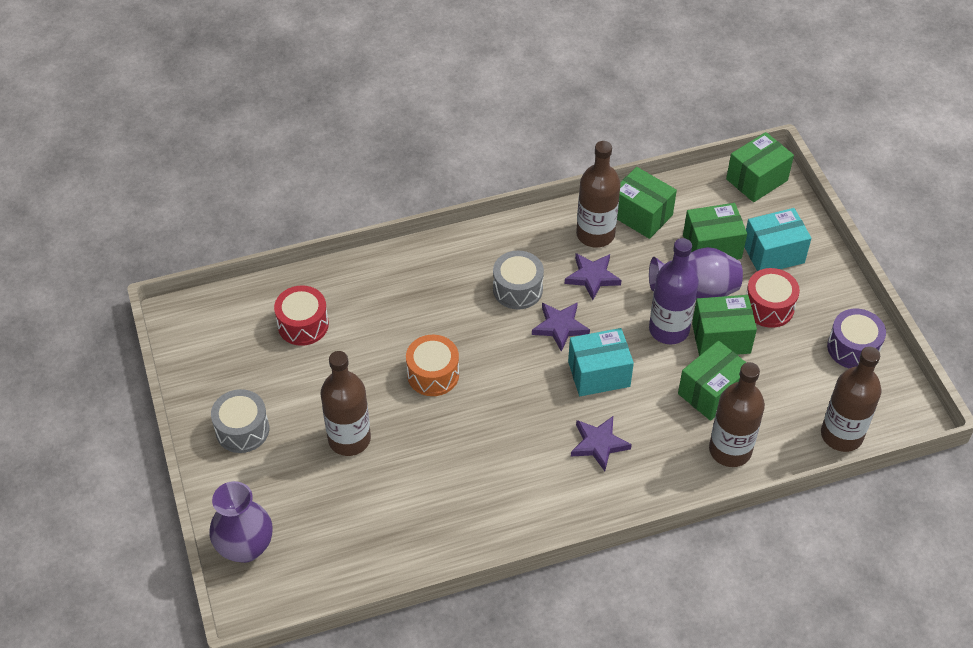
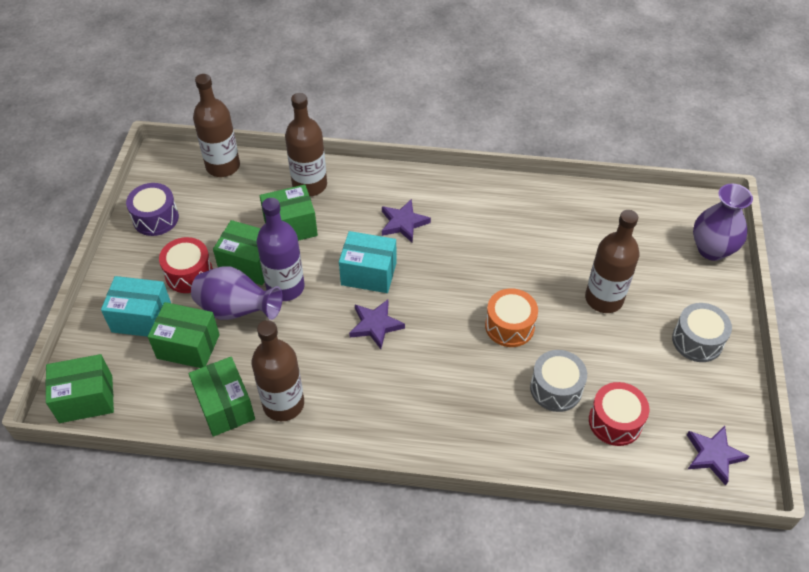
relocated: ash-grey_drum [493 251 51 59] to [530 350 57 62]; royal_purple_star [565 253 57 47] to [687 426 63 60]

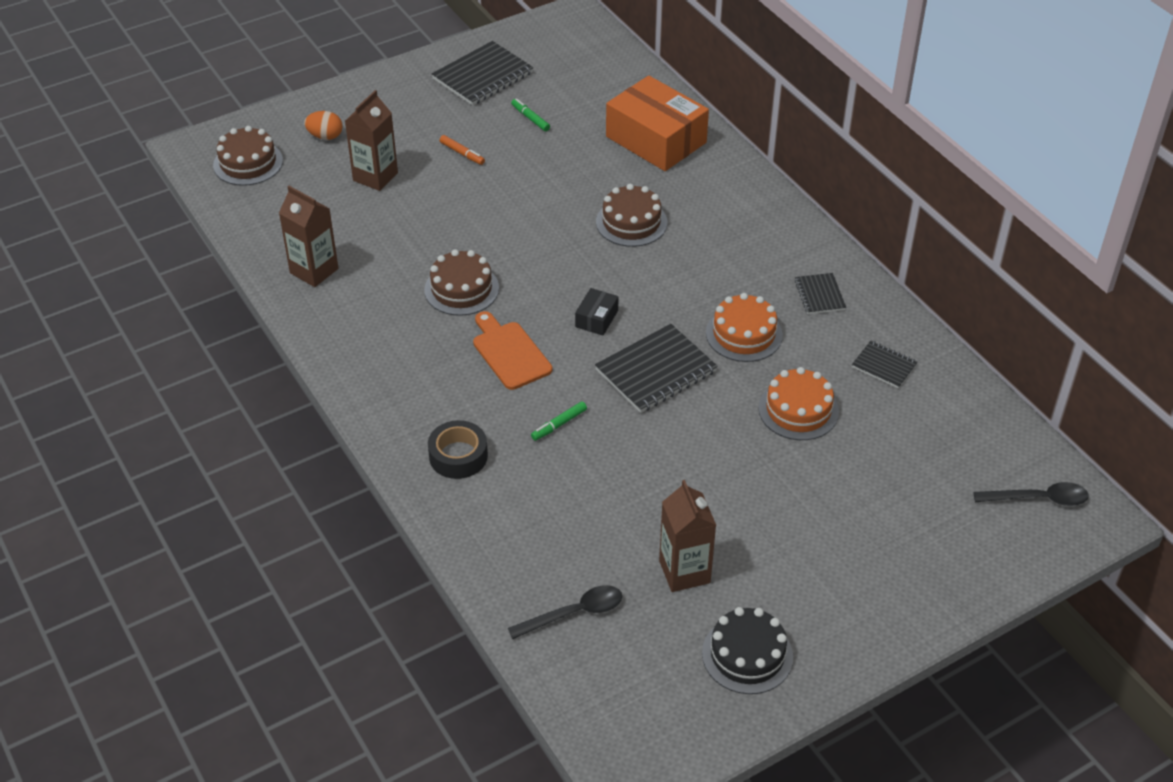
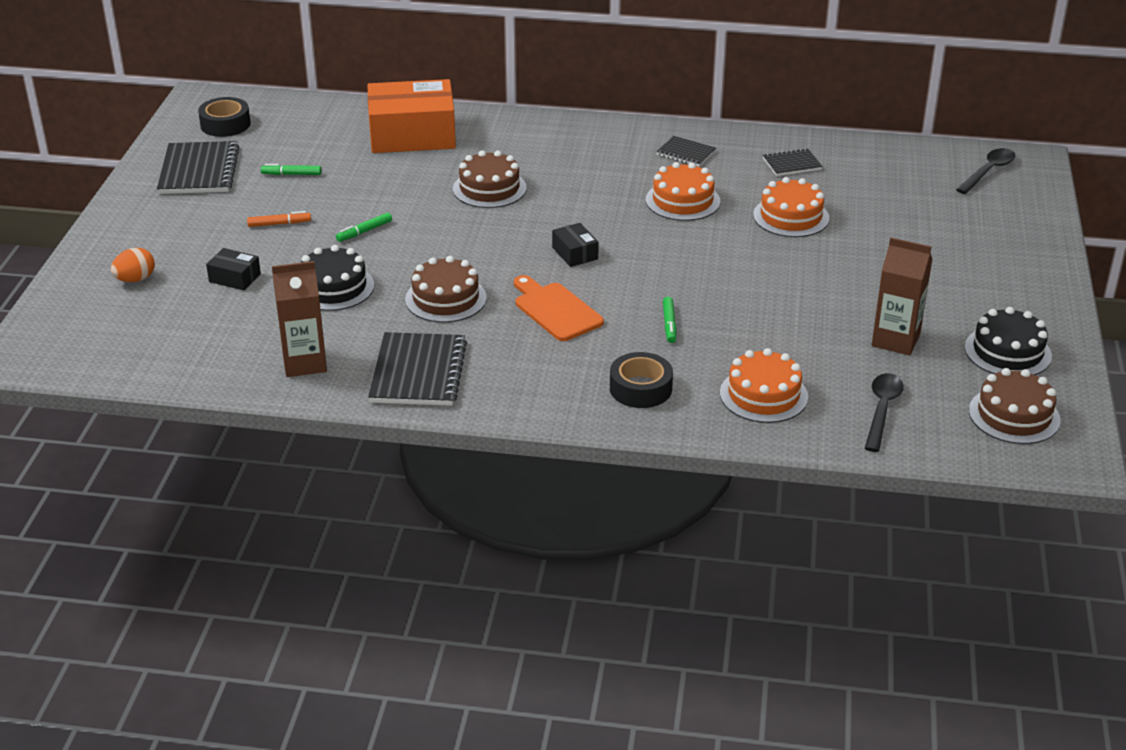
appeared: jet-black_sticky_tape [198 97 53 40]; green_marker_pen [336 212 56 30]; jet-black_cake [301 245 73 66]; bright_orange_cake [720 348 88 75]
relocated: dark_brown_cake [213 126 70 60] to [969 368 92 76]; jet-black_notebook [595 324 123 89] to [368 332 99 74]
exchanged: dark_brown_carton [345 90 53 101] to jet-black_package [206 248 55 43]
spun: bright_orange_cutting_board [473 311 79 79] = [514 275 90 66] 45 degrees clockwise

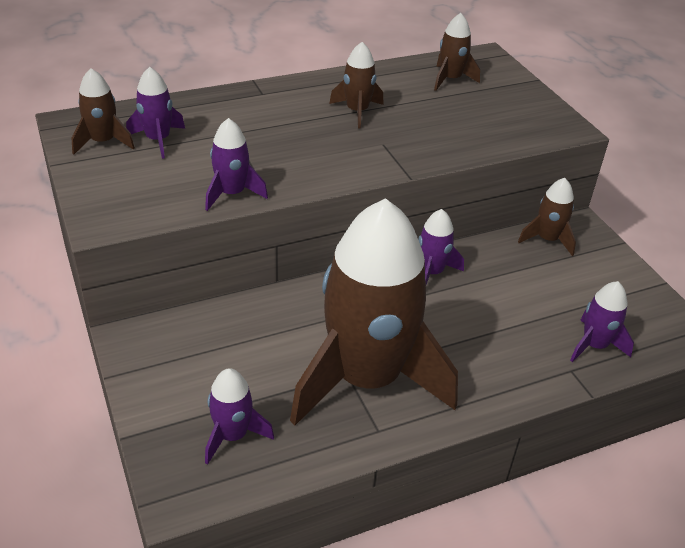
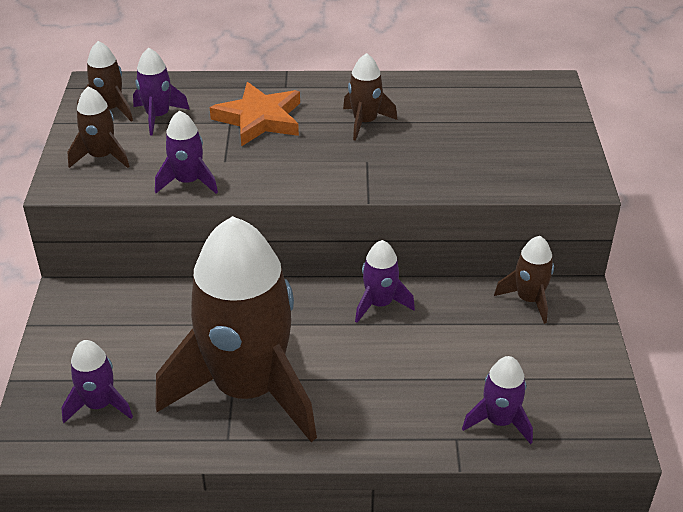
appeared: bright_orange_star [210 82 90 65]
relocated: dark_brown_toy_rocket [434 13 46 78] to [68 86 62 82]

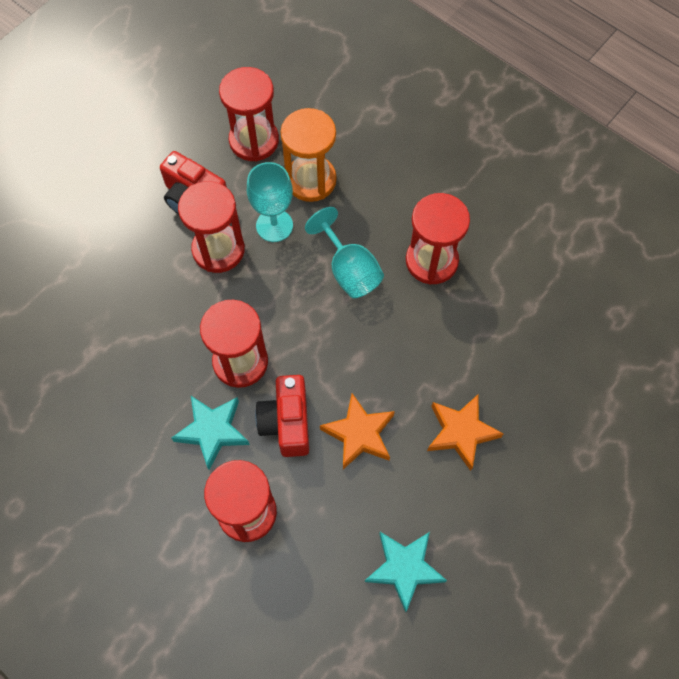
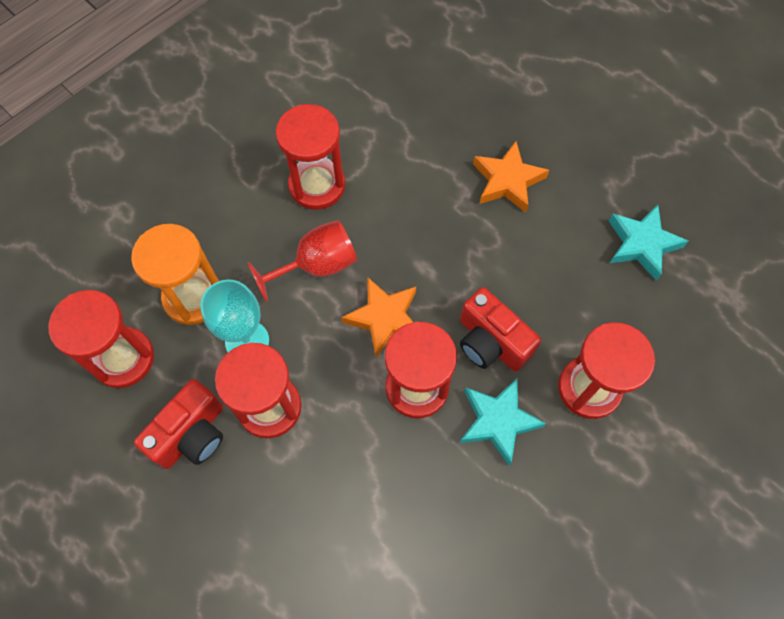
relocated: bright_orange_star [320 393 75 76] to [341 277 75 80]
colour: aqua_wine_glass [305 207 79 91] to scarlet_wine_glass [247 220 110 82]
spun: scarlet_camera [255 375 54 82] = [460 287 81 84] 45 degrees clockwise

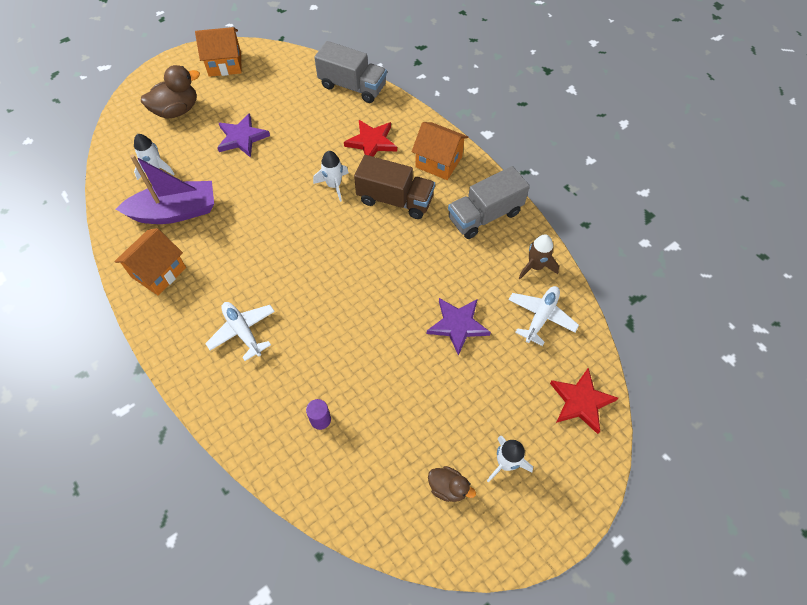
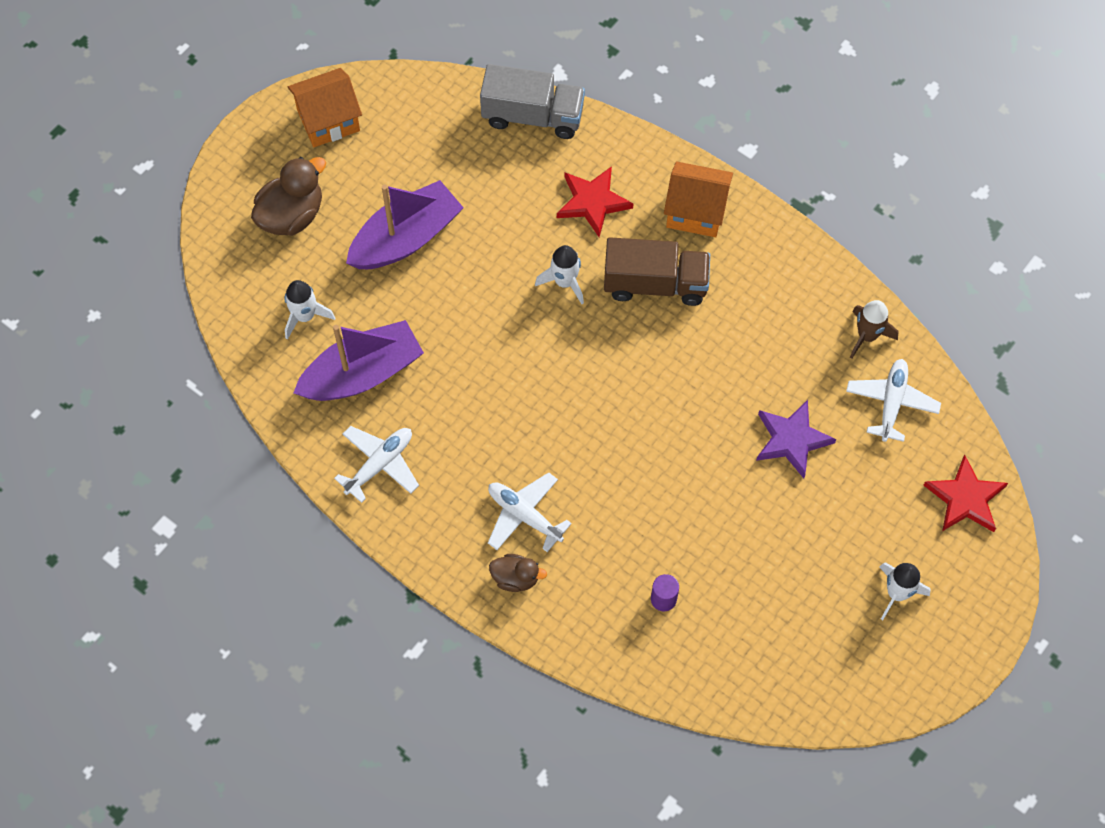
missing: ash-grey_truck [448 166 82 73]
relocated: dark_brown_duck [428 466 48 36] to [489 554 58 38]
exchanged: royal_purple_star [217 113 53 45] to royal_purple_boat [346 180 118 89]; bright_orange_house [114 228 72 68] to pure_white_plane [334 426 85 77]

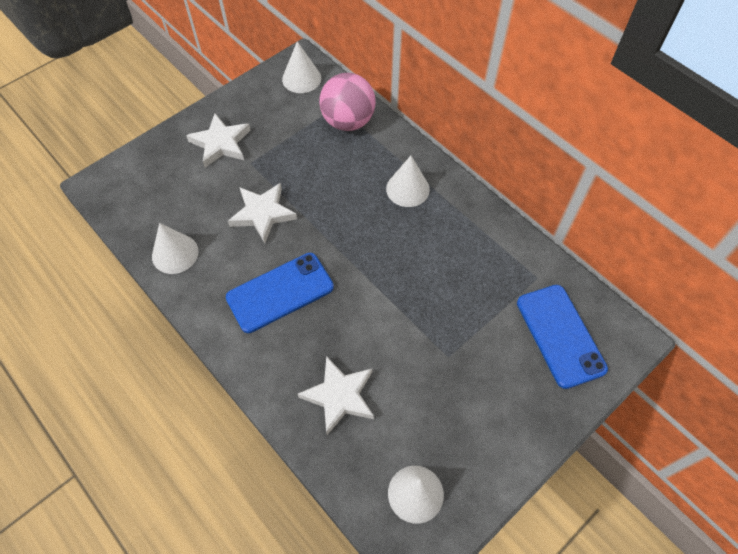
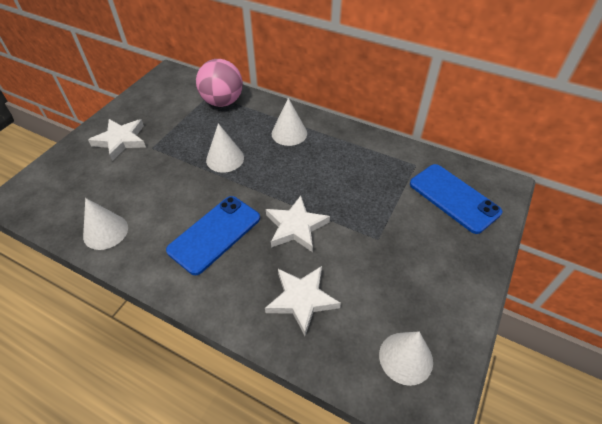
relocated: pure_white_cone [282 41 39 52] to [206 123 38 50]; pure_white_star [228 183 69 60] to [266 196 64 56]

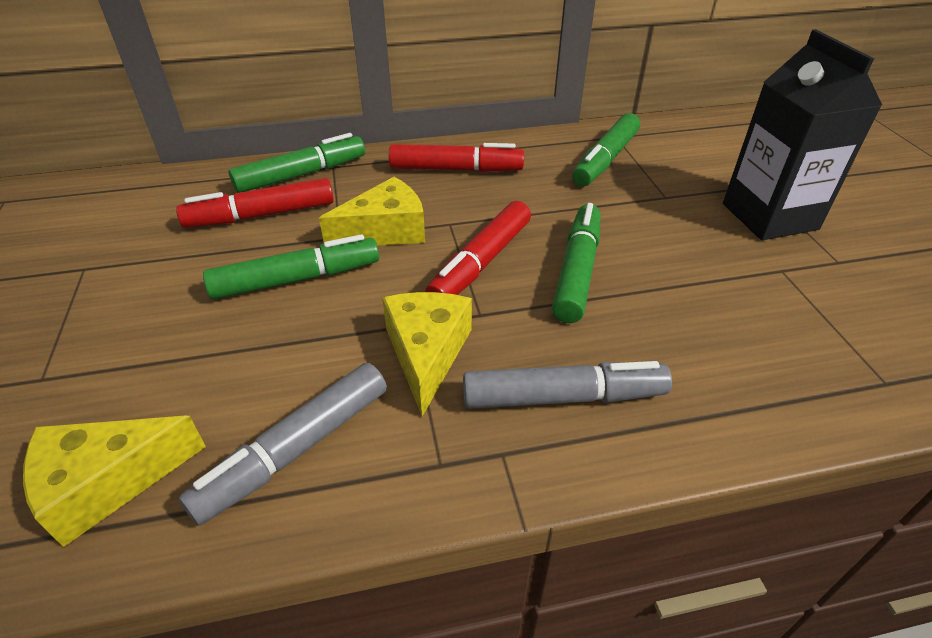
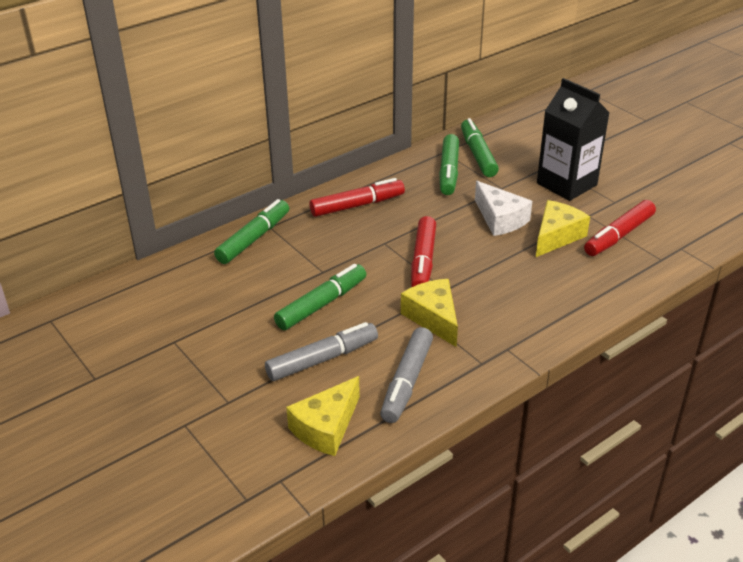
appeared: pure_white_cheese [475 181 57 55]
relocated: golden_cheese [319 177 106 69] to [536 200 54 57]; scarlet_marker_pen [176 178 158 50] to [584 200 72 56]; green_marker_pen [552 203 49 120] to [461 118 38 59]; ash-grey_marker_pen [463 361 209 48] to [265 322 113 59]

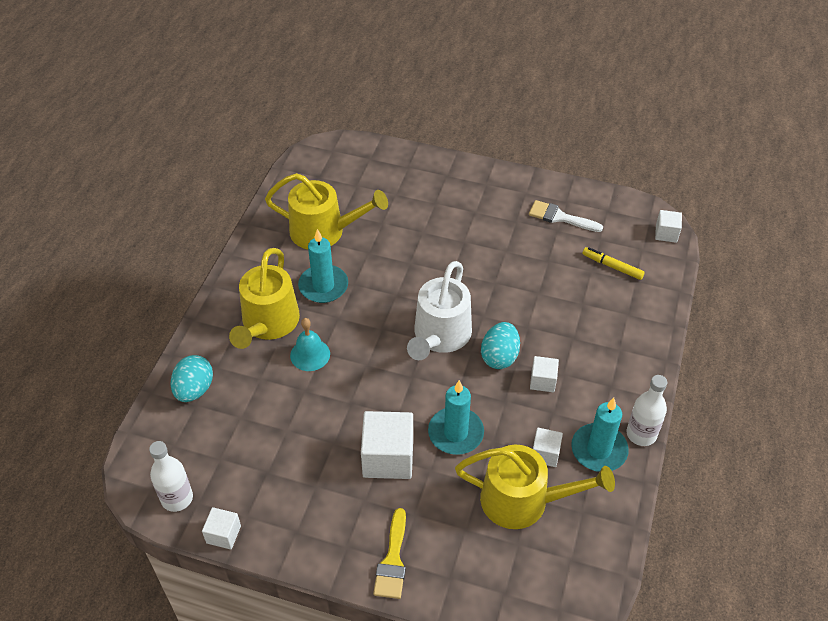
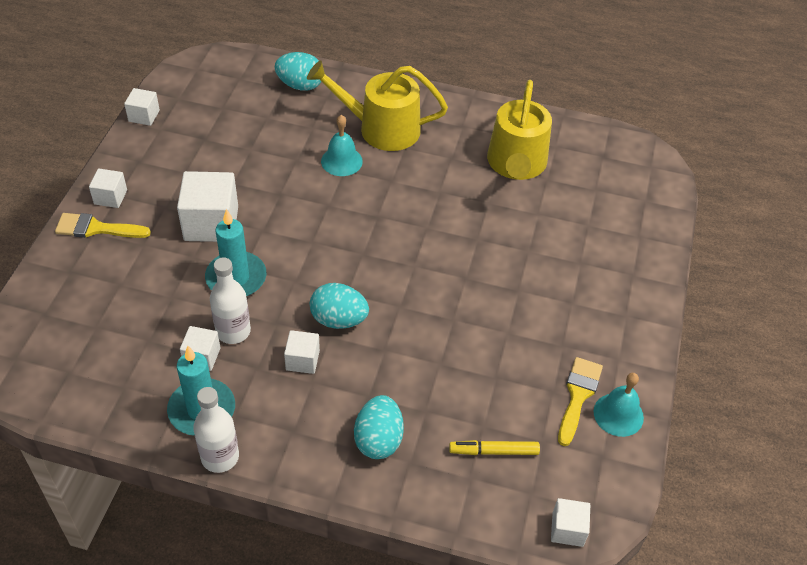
missing: aqua_pillar_candle [298 229 50 74]; pure_white_watering_can [407 261 65 99]; golden_watering_can [455 445 160 84]
appeared: pure_white_block [89 168 38 40]; aqua_hand_bell [594 373 50 64]; aqua_toy_egg [354 395 50 64]
relocated: pure_white_flask [149 441 44 71] to [210 257 41 87]
colour: pure_white_brush [529 200 74 32] to golden_brush [558 357 45 89]
spun: golden_marker_pen [582 247 63 33] = [449 440 91 15] 120 degrees counterclockwise

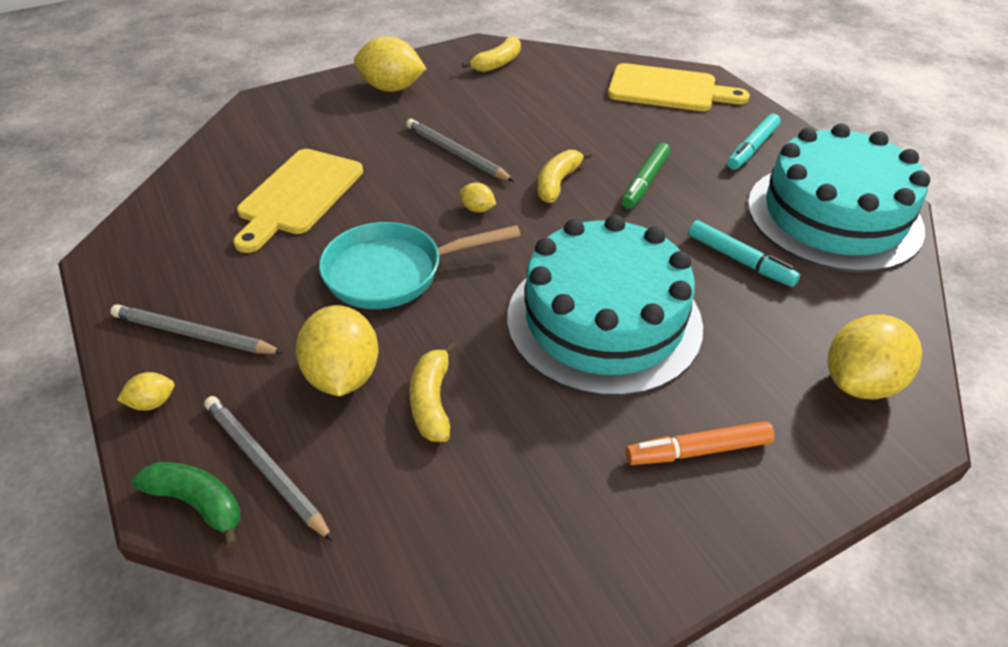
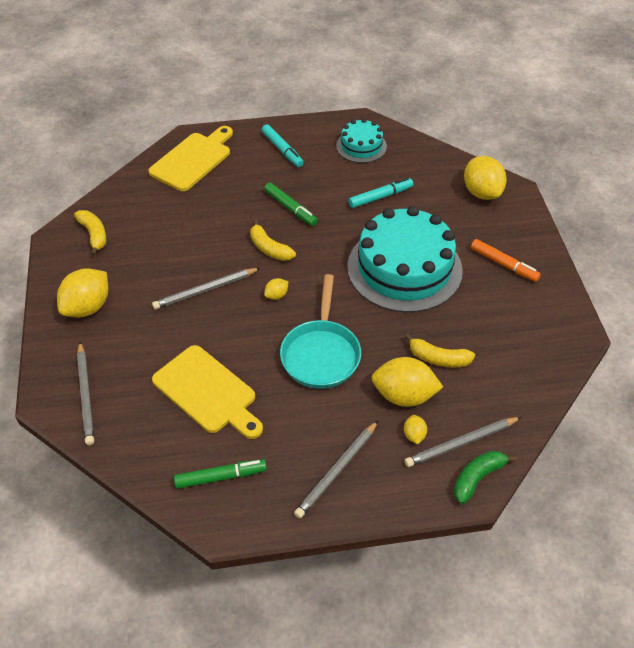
appeared: ash-grey_wooden_pencil [77 342 17 103]; green_marker_pen [174 459 93 30]
relocated: golden_lemon [117 372 58 39] to [404 415 23 29]
spun: bright_orange_marker_pen [625 421 150 44] = [471 239 70 43] 60 degrees counterclockwise
size: aqua_cake [748 123 182 150] = [336 118 51 45] x0.50

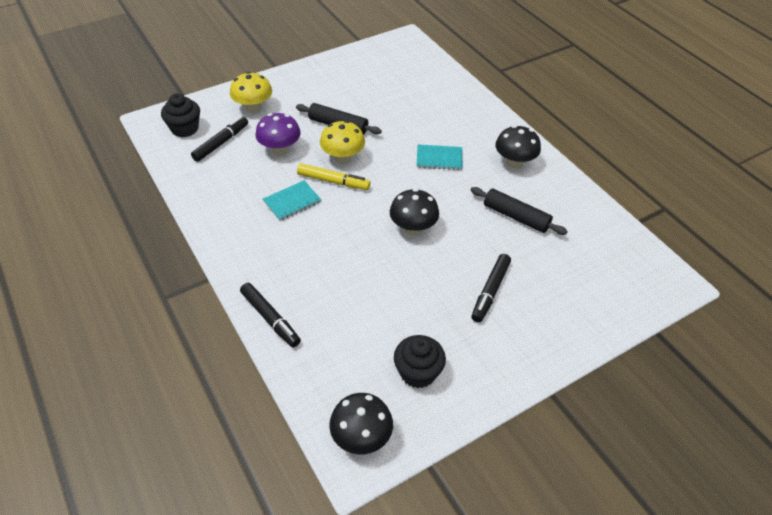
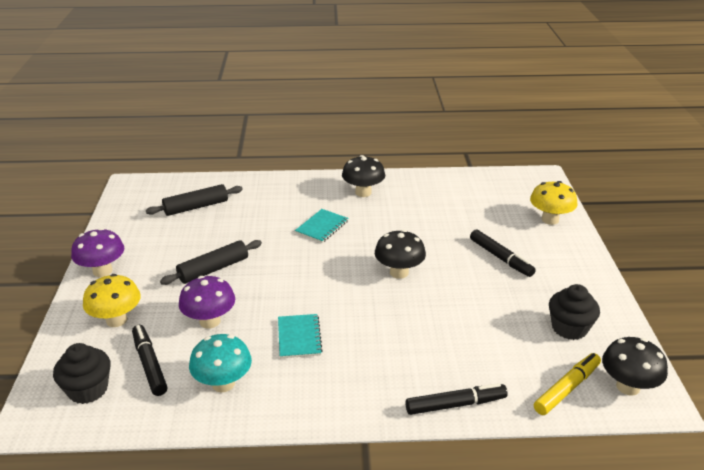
appeared: royal_purple_toadstool [71 228 53 49]; aqua_toadstool [189 334 63 58]
relocated: golden_toadstool [320 121 45 43] to [530 181 48 44]; golden_marker_pen [297 163 74 27] to [534 353 67 62]; jet-black_dough_roller [471 187 97 48] to [146 184 97 32]

